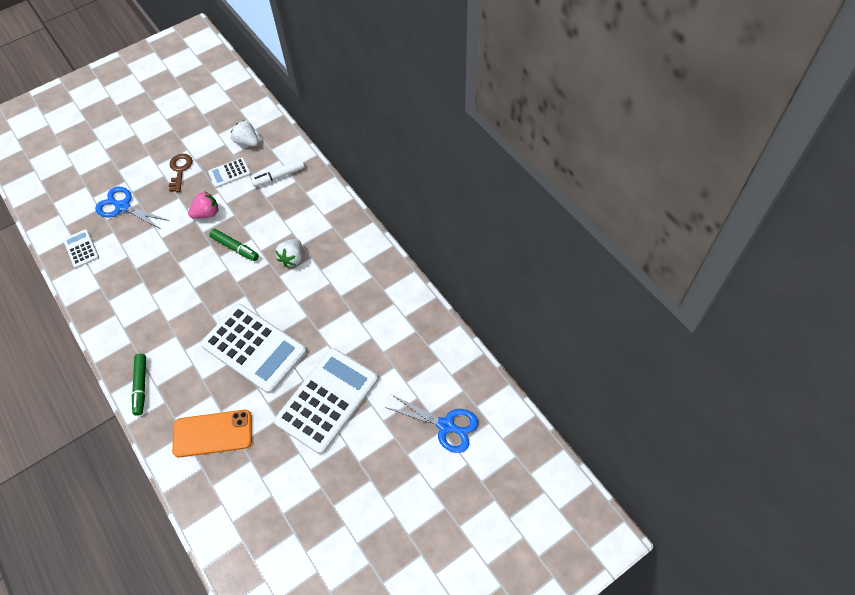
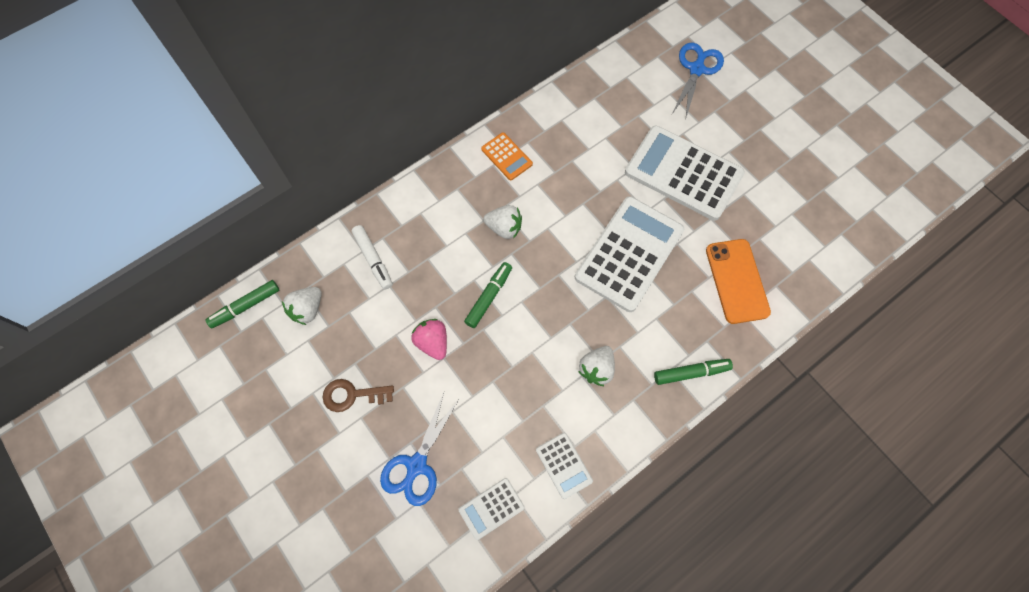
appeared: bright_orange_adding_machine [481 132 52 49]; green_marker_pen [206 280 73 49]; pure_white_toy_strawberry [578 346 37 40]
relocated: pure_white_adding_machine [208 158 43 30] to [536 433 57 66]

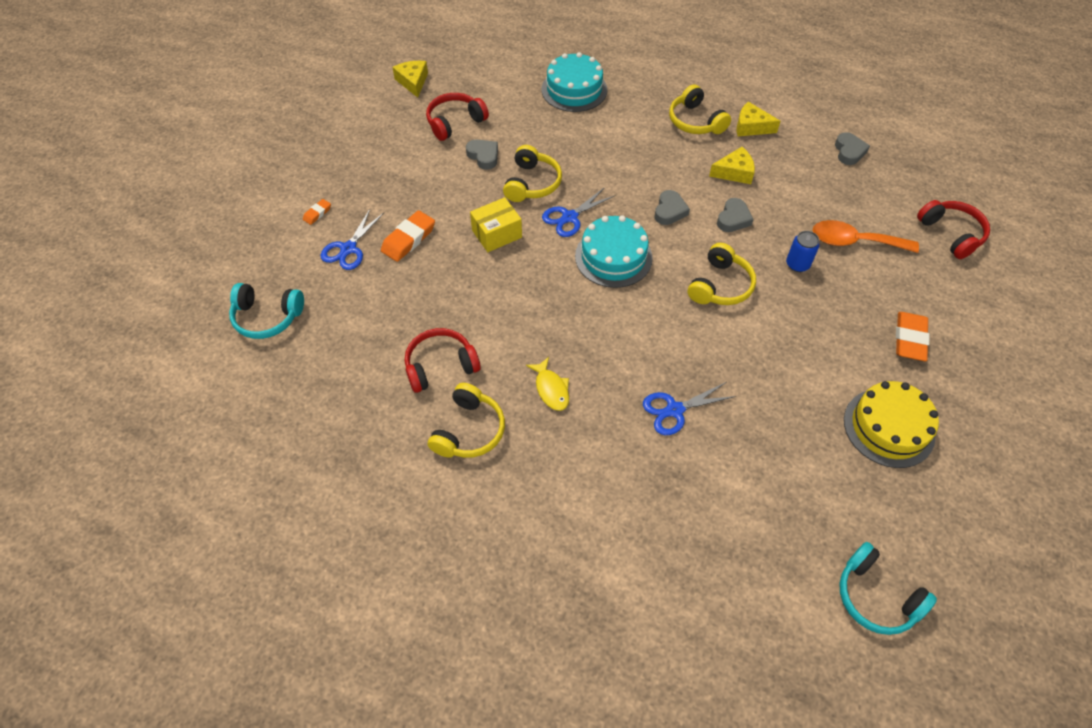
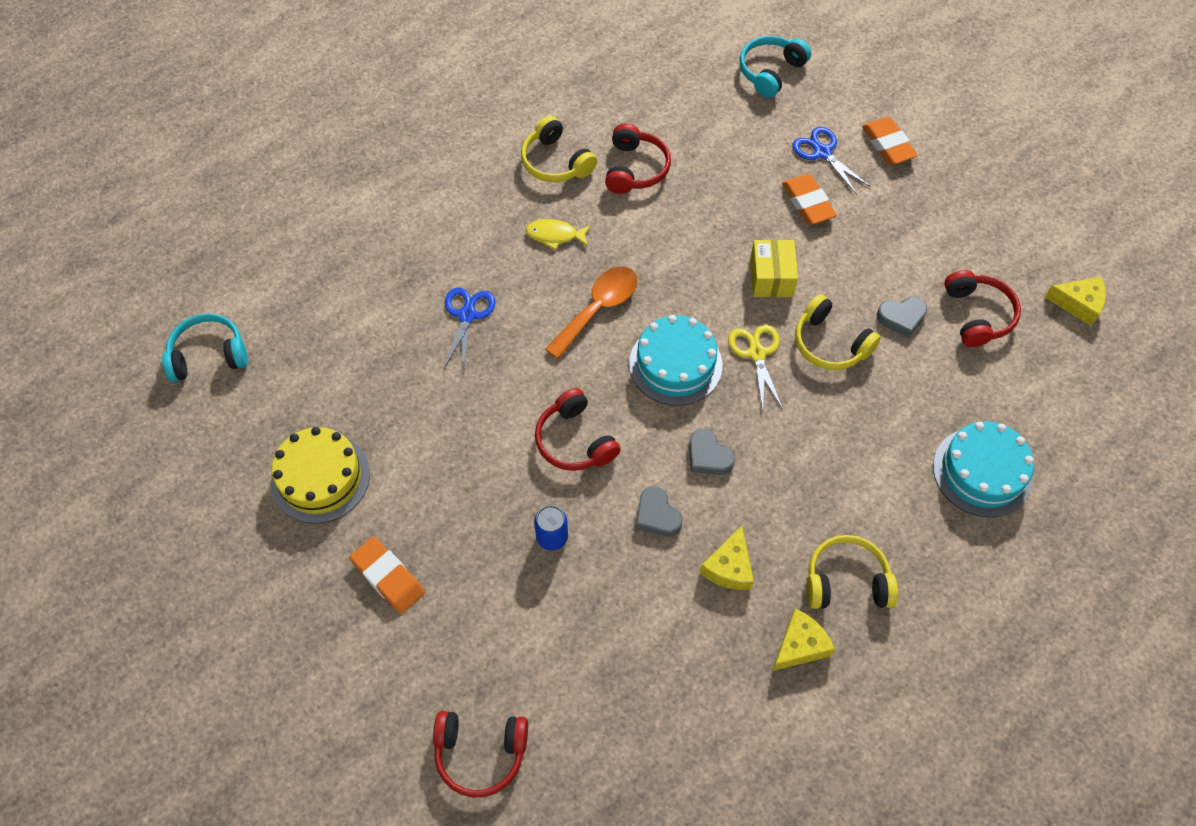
missing: ash-grey_heart [835 132 35 33]
relocated: bright_orange_teaspoon [813 220 106 33] to [545 266 92 93]
colour: royal_blue_pair_of_scissors [542 187 74 50] to golden_pair_of_scissors [728 325 55 86]; golden_headphones [688 243 68 62] to scarlet_headphones [535 388 86 83]
size: bright_orange_eraser [303 199 28 26] = [862 117 56 48] x1.90

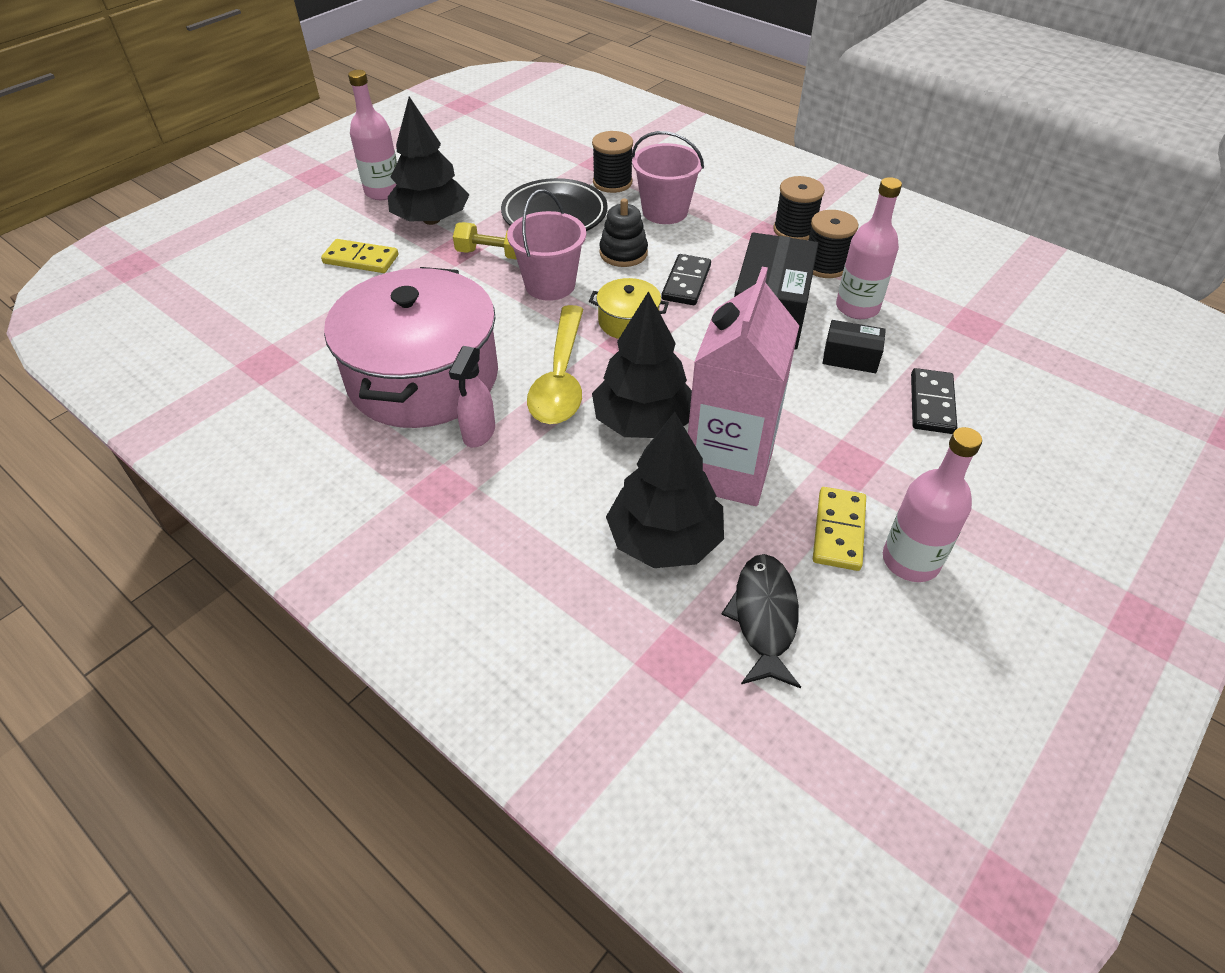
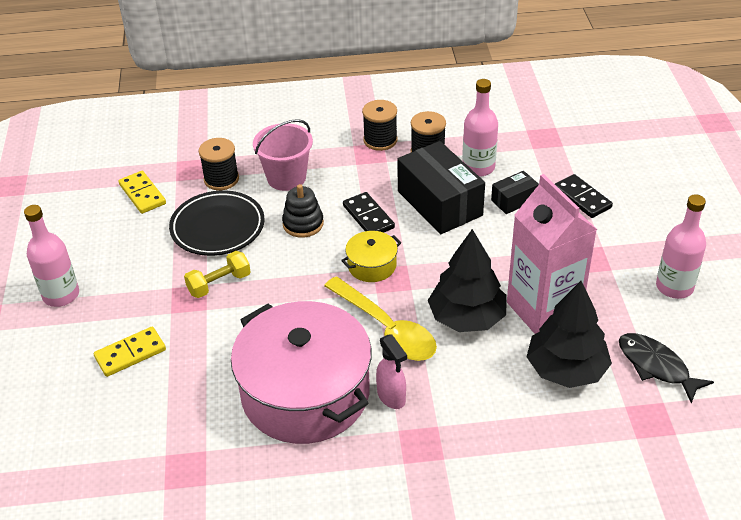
missing: jet-black_fir_tree [388 97 81 128]; rose-pink_sand_bucket [507 189 79 112]
relocated: golden_domino_tile [813 487 53 84] to [118 171 48 43]

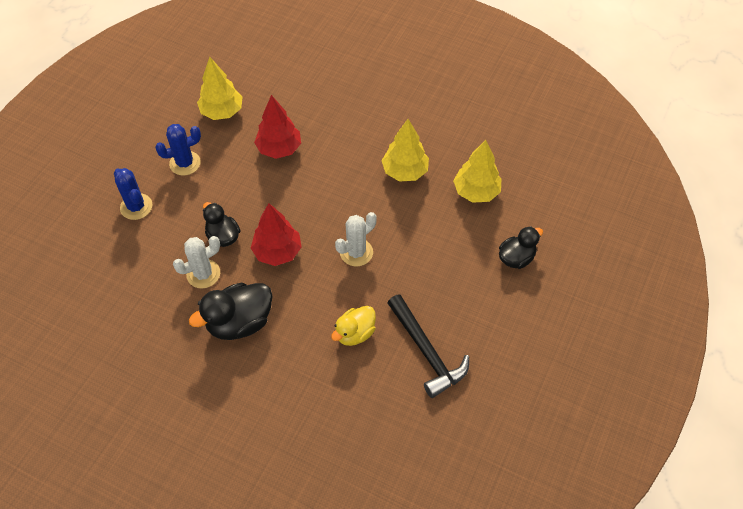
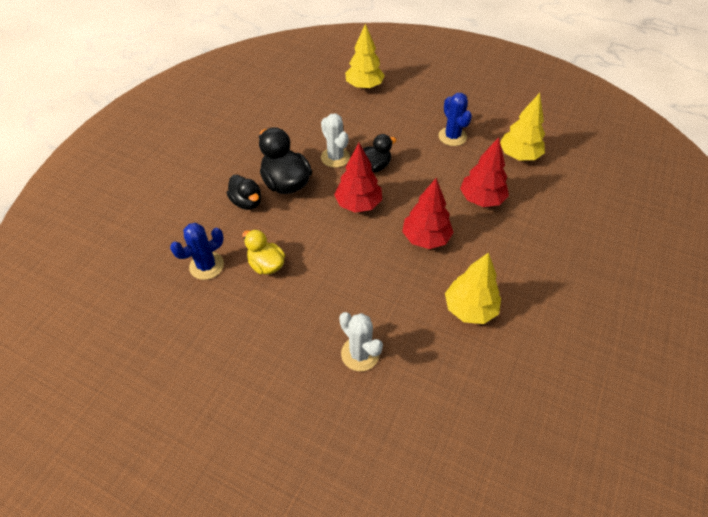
missing: jet-black_hammer [388 294 81 104]
appeared: scarlet_fir_tree [402 178 52 71]
relocated: golden_fir_tree [453 140 49 63] to [345 24 40 65]; royal_blue_cactus [114 168 38 52] to [170 223 54 57]; pure_white_cactus [335 212 42 54] to [339 312 44 59]; jet-black_duck [499 226 44 43] to [227 175 34 35]

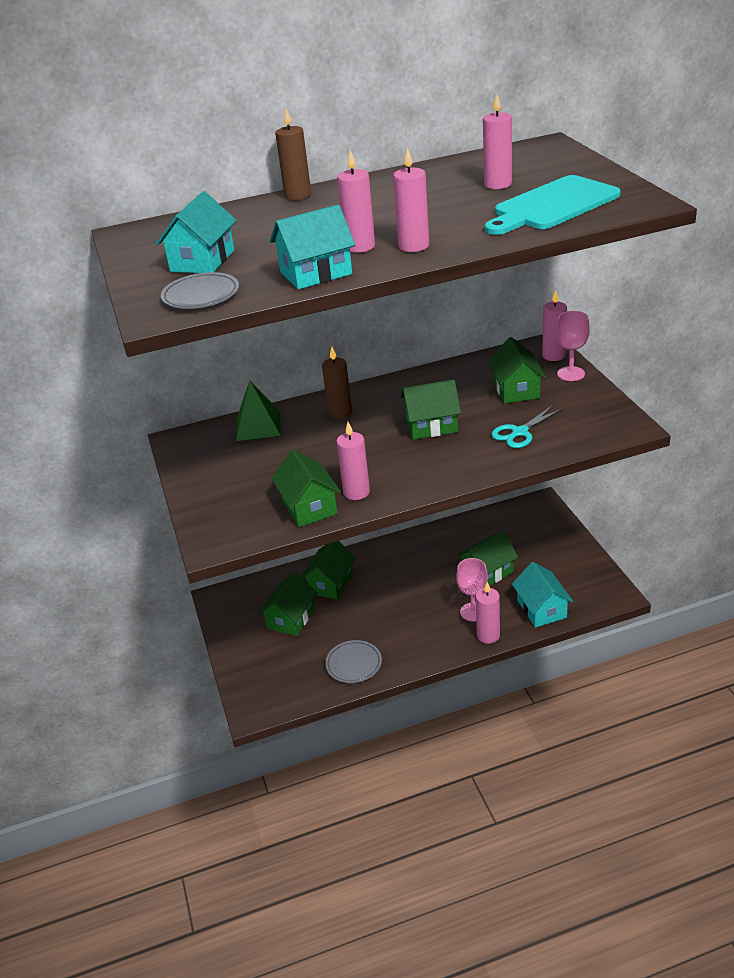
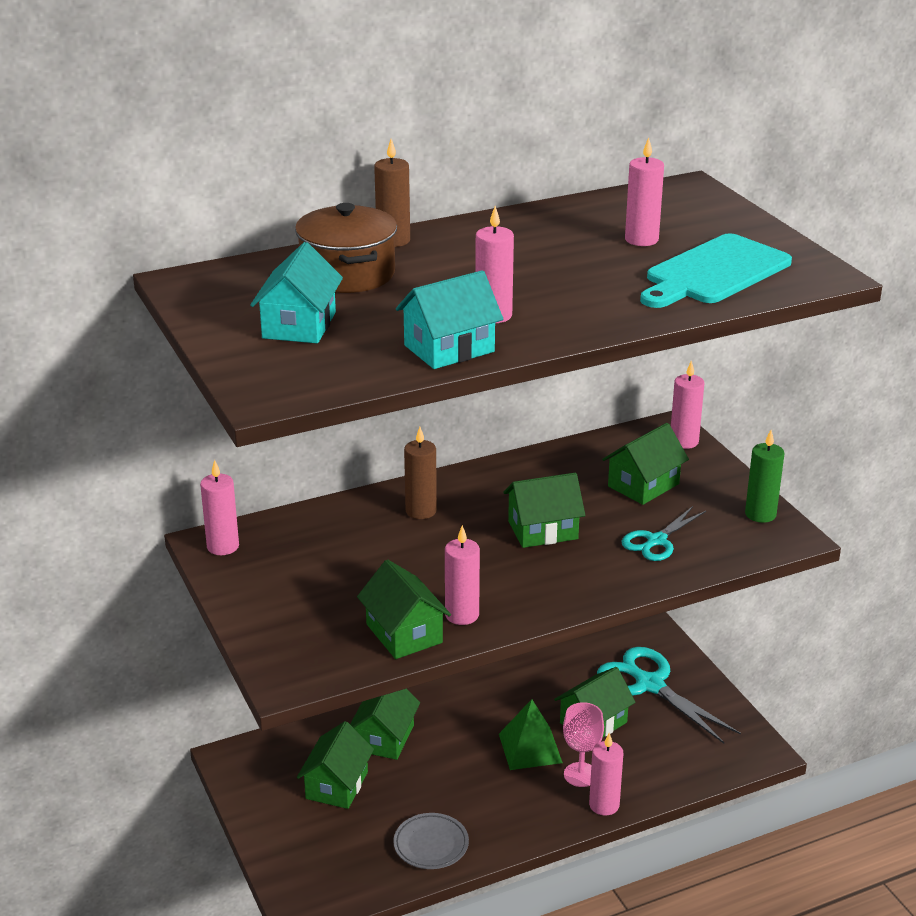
missing: ash-grey_dinner_plate [161 272 78 37]; rose-pink_wine_glass [556 311 34 70]; aqua_house [512 562 61 66]
appeared: dark_brown_pot [295 203 102 90]; green_pillar_candle [745 430 40 93]; aqua_pair_of_scissors [597 647 144 97]
relocated: rose-pink_pillar_candle [393 147 36 105] to [200 460 39 95]; green_solid_pyramid [236 381 45 60] to [499 699 64 71]
spun: green_house [488 337 58 67] = [602 423 87 82] 60 degrees clockwise

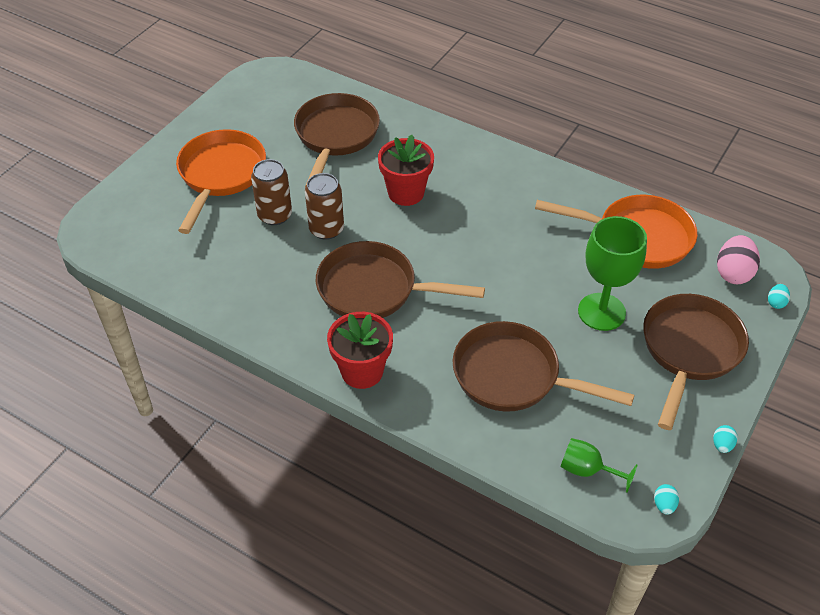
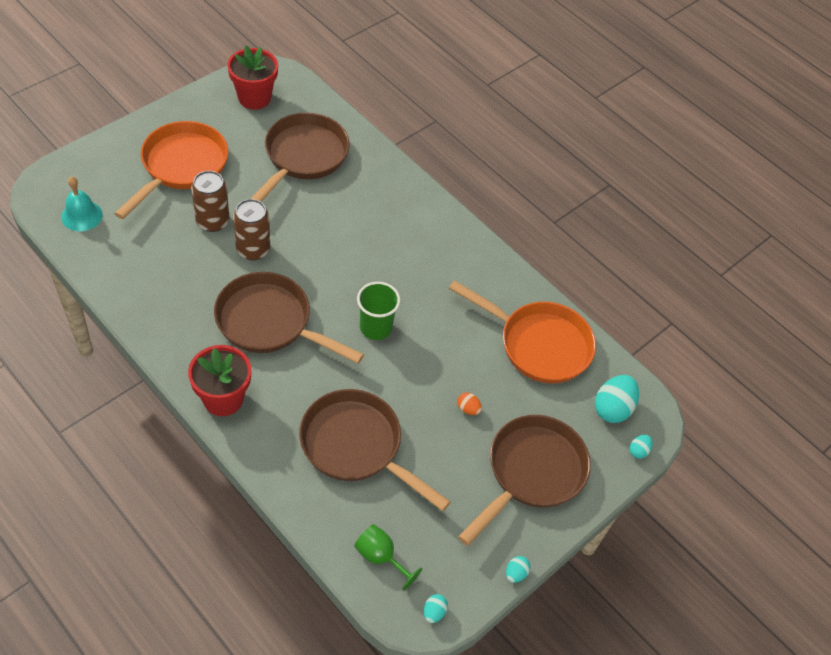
appeared: aqua_hand_bell [61 176 42 55]; green_tumbler [357 282 43 58]
relocated: scarlet_plant_pot [378 135 56 71] to [227 45 51 65]
exchanged: green_wine_glass [578 216 69 115] to bright_orange_toy_egg [457 392 25 23]
colour: rose-pink_toy_egg [717 235 43 49] to aqua_toy_egg [595 375 44 48]

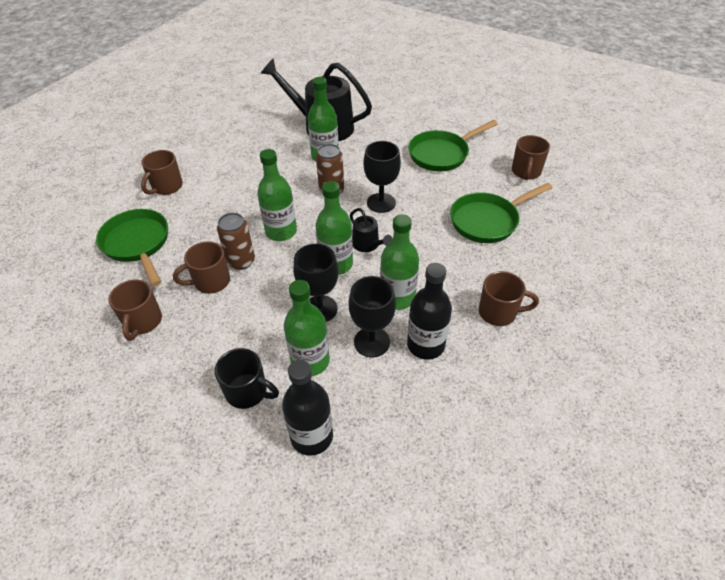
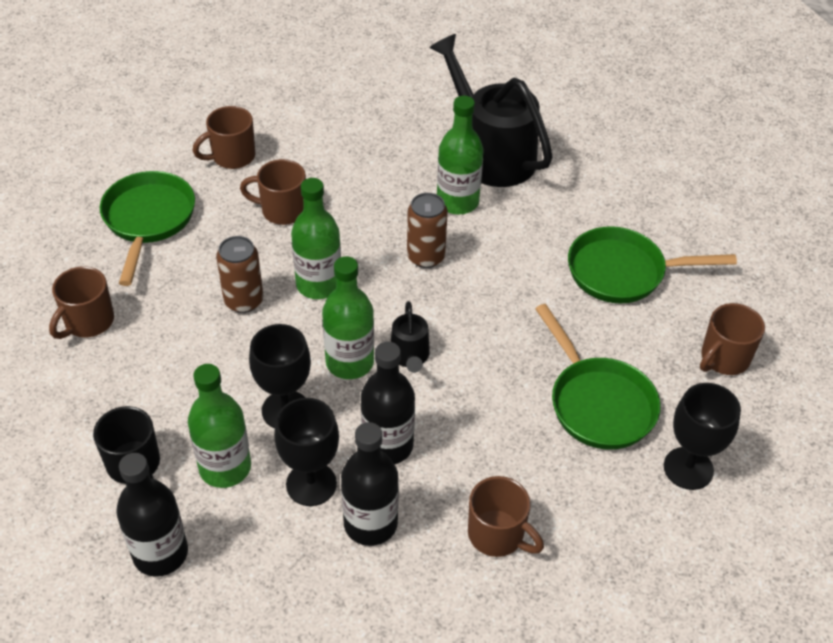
relocated: jet-black_wine_glass [363 141 38 72] to [664 383 77 107]; dark_brown_tea_mug [173 241 57 53] to [240 159 66 66]
colour: green_flask [380 214 39 96] to jet-black_flask [361 341 54 123]
spun: green_pan [450 183 103 60] = [535 304 126 146] 120 degrees counterclockwise

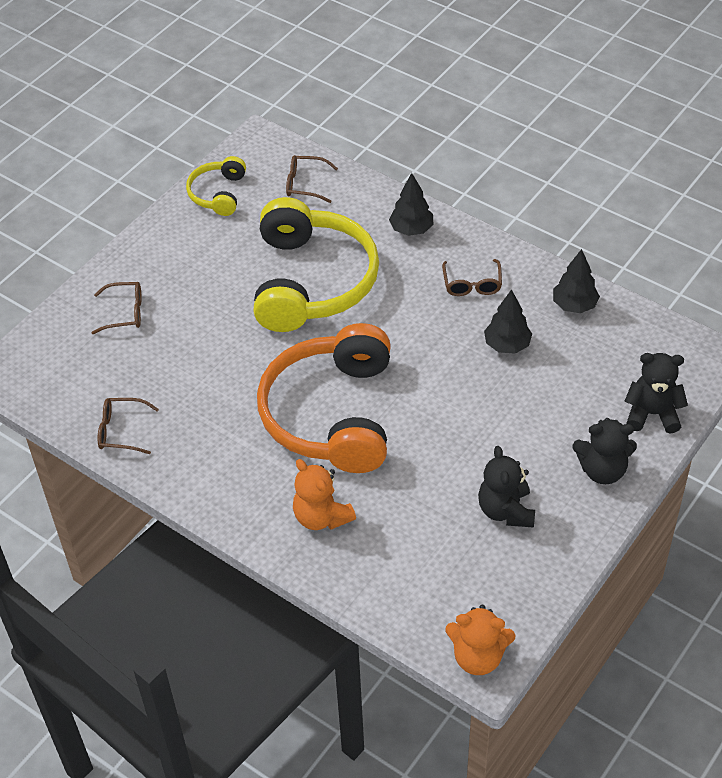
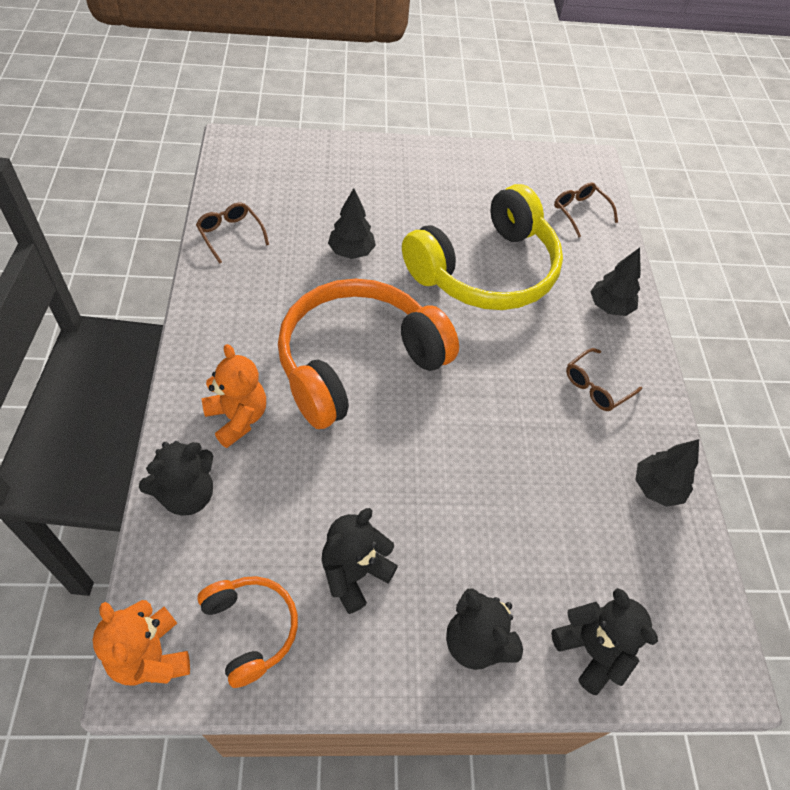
missing: golden_headphones [186 156 60 60]; dark_brown_eyeglasses [92 282 50 52]
appeared: jet-black_stuffed_bear [139 441 74 75]; bright_orange_headphones [198 576 100 112]
relocated: jet-black_fir_tree [484 289 48 65] to [328 188 48 71]
spun: bright_orange_stuffed_bear [293 459 63 71] = [202 344 64 104] 135 degrees clockwise

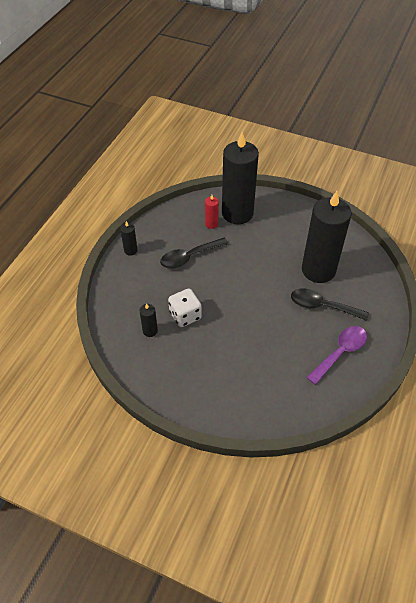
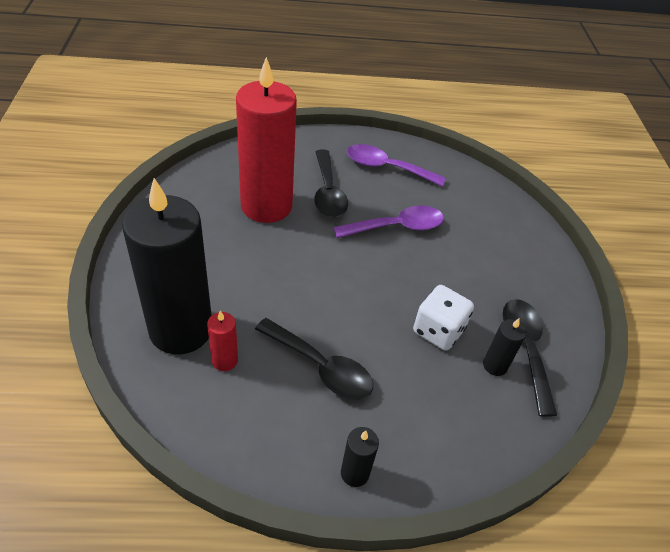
appeared: royal_purple_teaspoon [333 205 111 33]; jet-black_teaspoon [503 299 54 118]
colour: jet-black_pillar_candle [302 191 50 92] to scarlet_pillar_candle [236 57 61 166]

